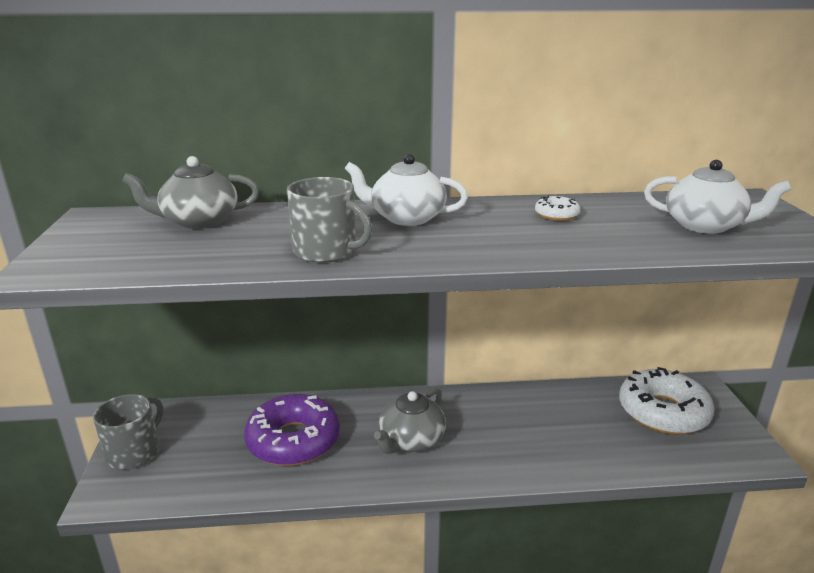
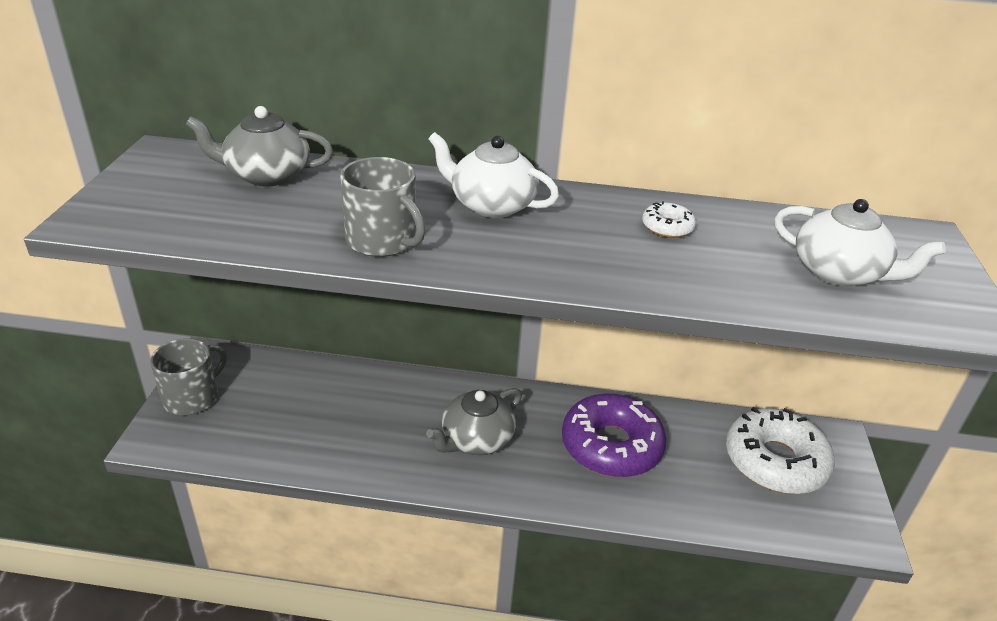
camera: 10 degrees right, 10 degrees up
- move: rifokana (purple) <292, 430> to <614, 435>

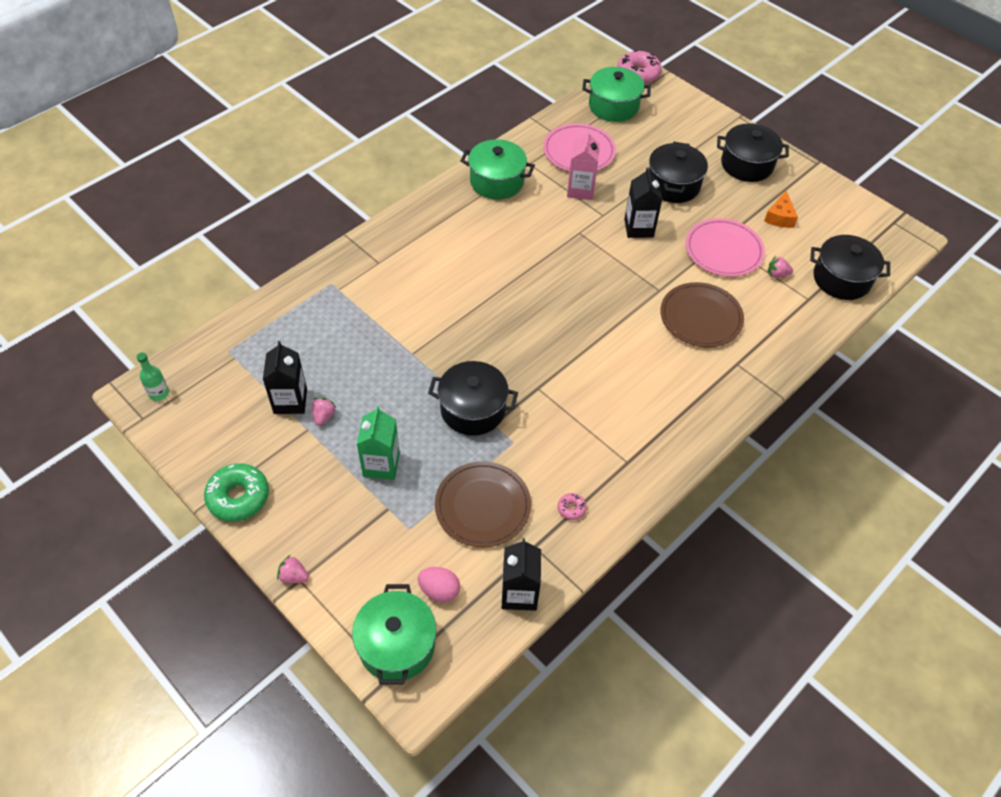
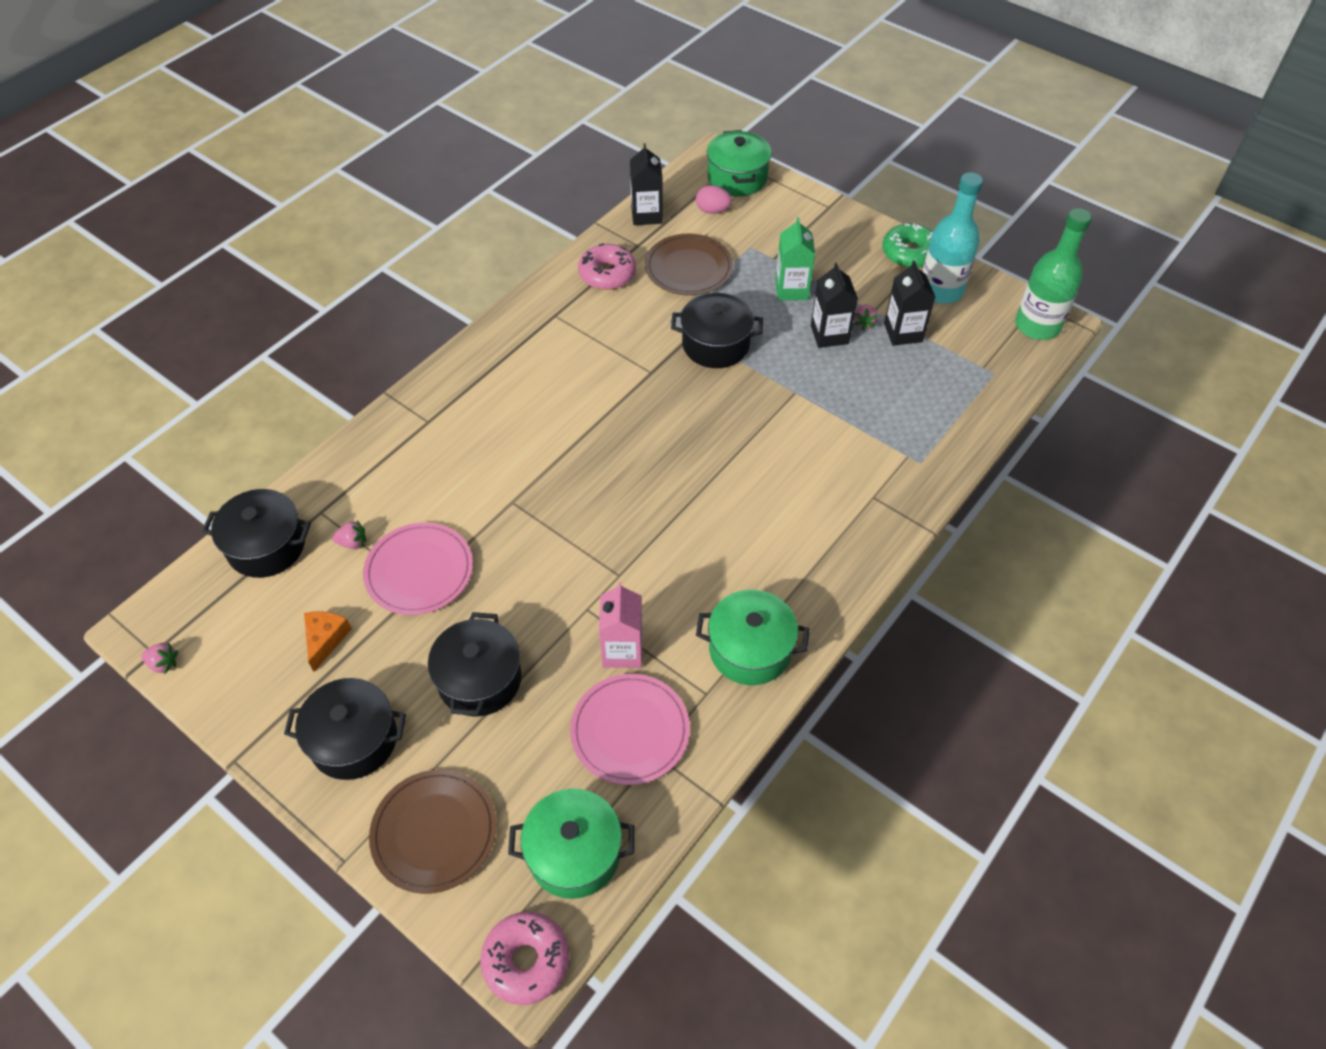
camera: 175 degrees right, 0 degrees up
- move: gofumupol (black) <643, 202> to <834, 305>
- move: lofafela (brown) <702, 314> to <433, 831>
- resize: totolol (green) <153, 376> = <1053, 274> x2.18
- resize: rifokana (pink) <572, 506> = <607, 266> x2.16
- move: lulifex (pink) <293, 569> to <159, 659>
- insert: totolol (turquoise) <953, 238>

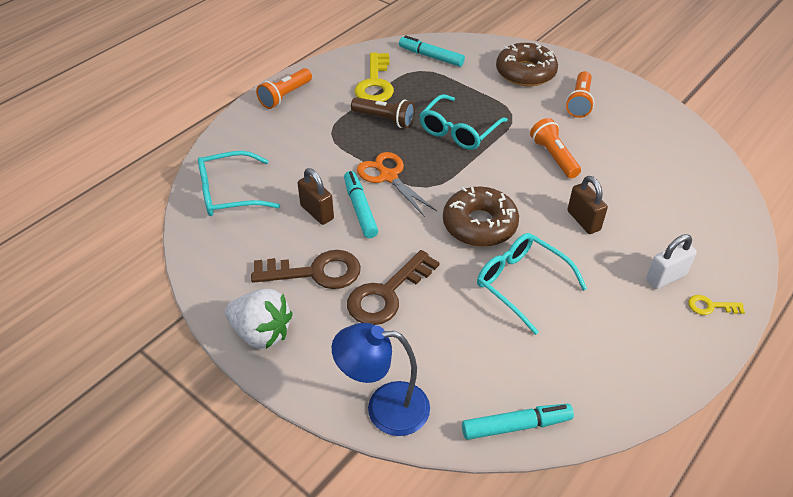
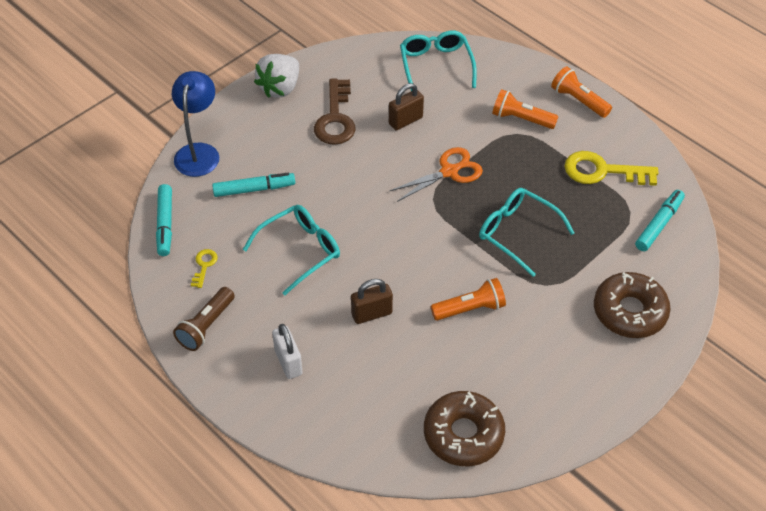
camera: 95 degrees right, 5 degrees up
- move: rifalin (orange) <580, 94> to <525, 109>
- move: rifalin (brown) <383, 112> to <204, 319>
- move: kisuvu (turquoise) <361, 204> to <253, 185>
- move: rifokana (brown) <481, 216> to <464, 428>
- delete: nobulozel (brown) <393, 287>
- move: nobulozel (yellow) <716, 305> to <204, 268>

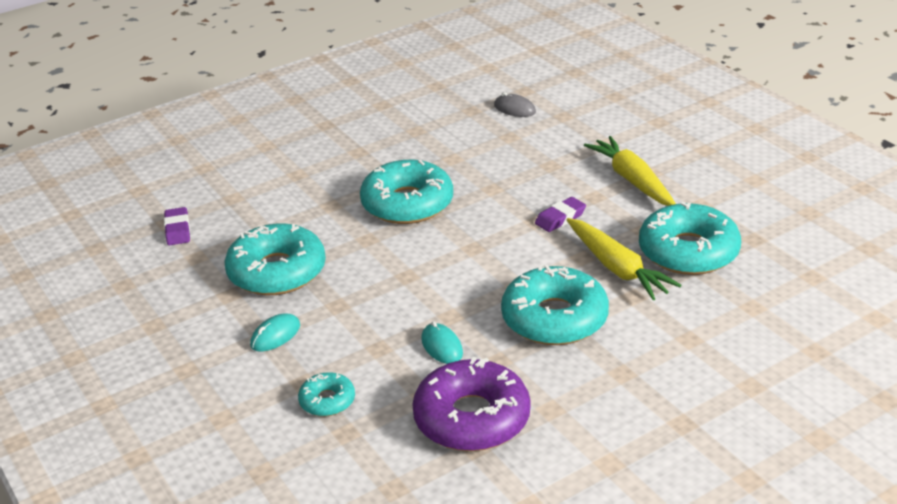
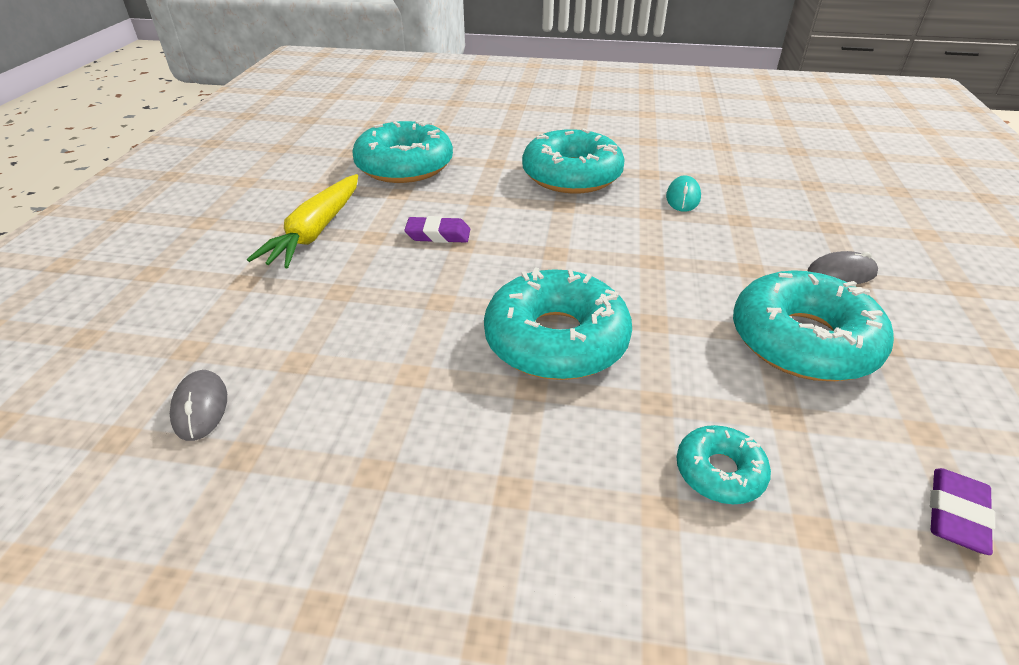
camera: 140 degrees left, 5 degrees up
- delete: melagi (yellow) <624, 259>
- recolor: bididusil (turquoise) <275, 332> to bididusil (grey) <842, 267>
- delete: rifokana (purple) <471, 404>
- move: rifokana (turquoise) <326, 394> to <724, 464>

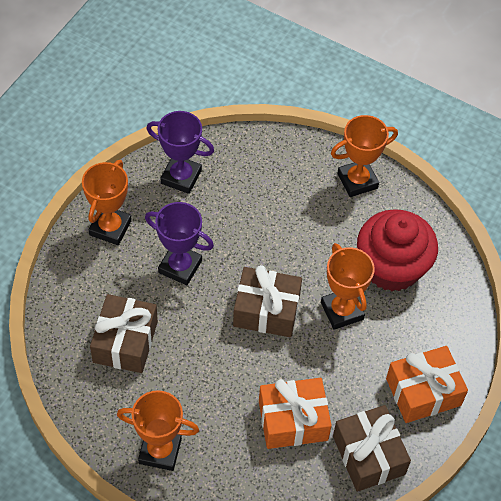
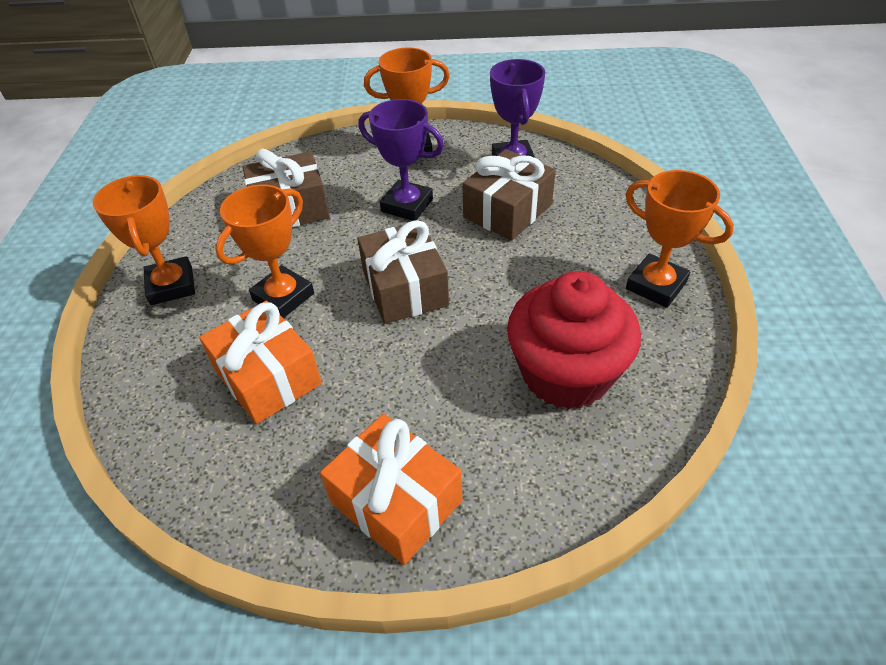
camera: 65 degrees right, 10 degrees down
- rotate: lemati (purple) <179, 243> = <401, 160> 60 degrees counterclockwise
- move: lemati (orange) <348, 286> to <264, 251>
- move: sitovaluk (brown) <372, 448> to <509, 195>

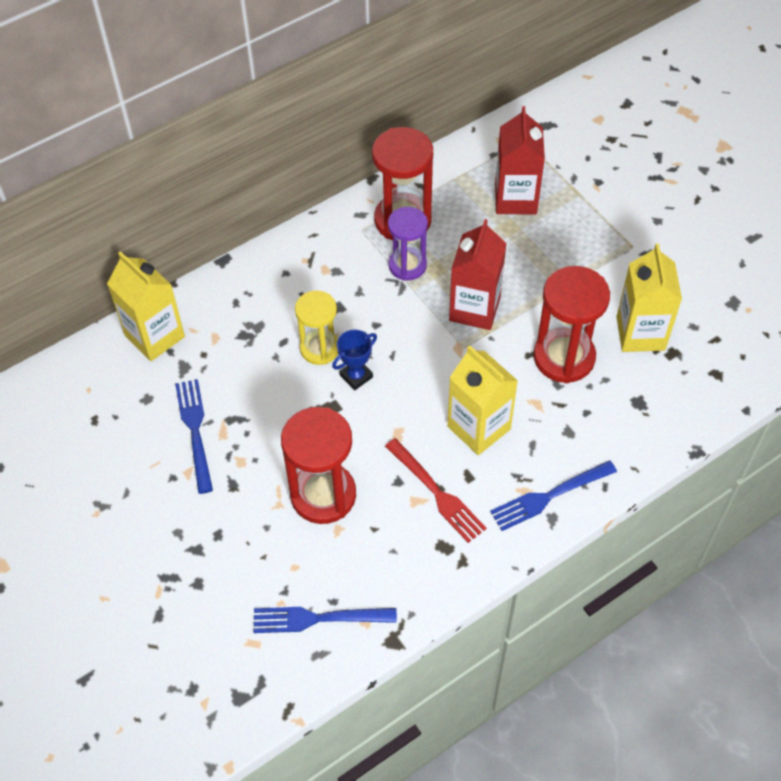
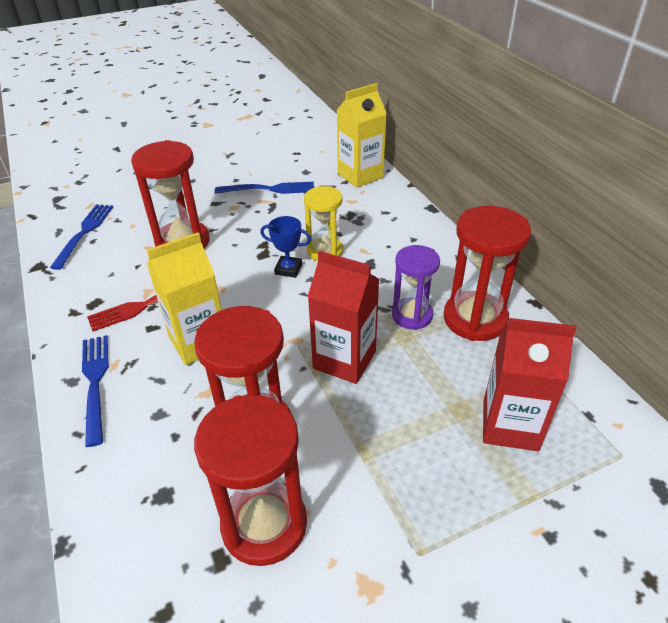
camera: 100 degrees right, 15 degrees down
- replace: gofumupol (yellow) <649, 297> to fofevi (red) <250, 480>
- rotate: lemati (blue) <354, 360> = <285, 247> 45 degrees counterclockwise

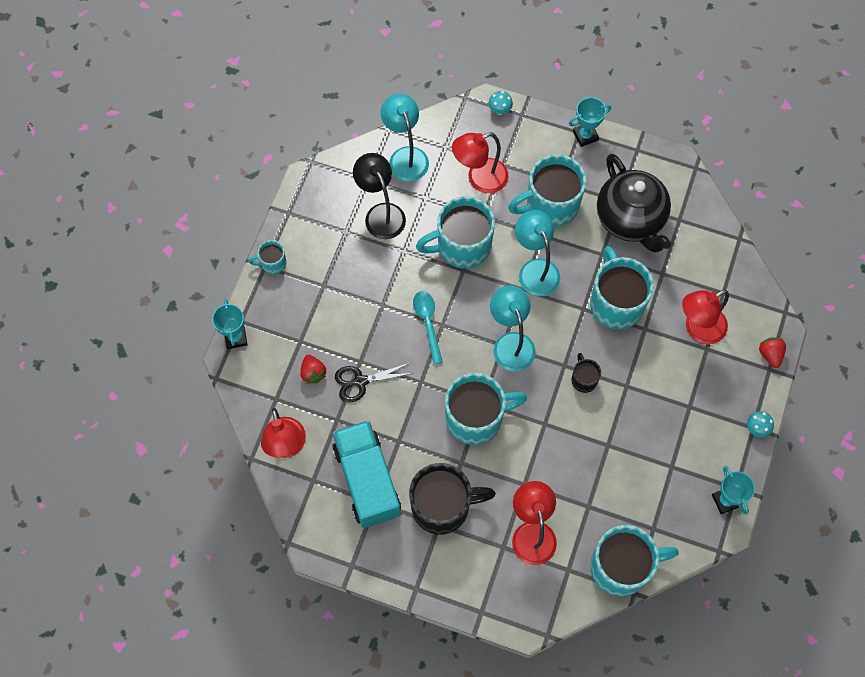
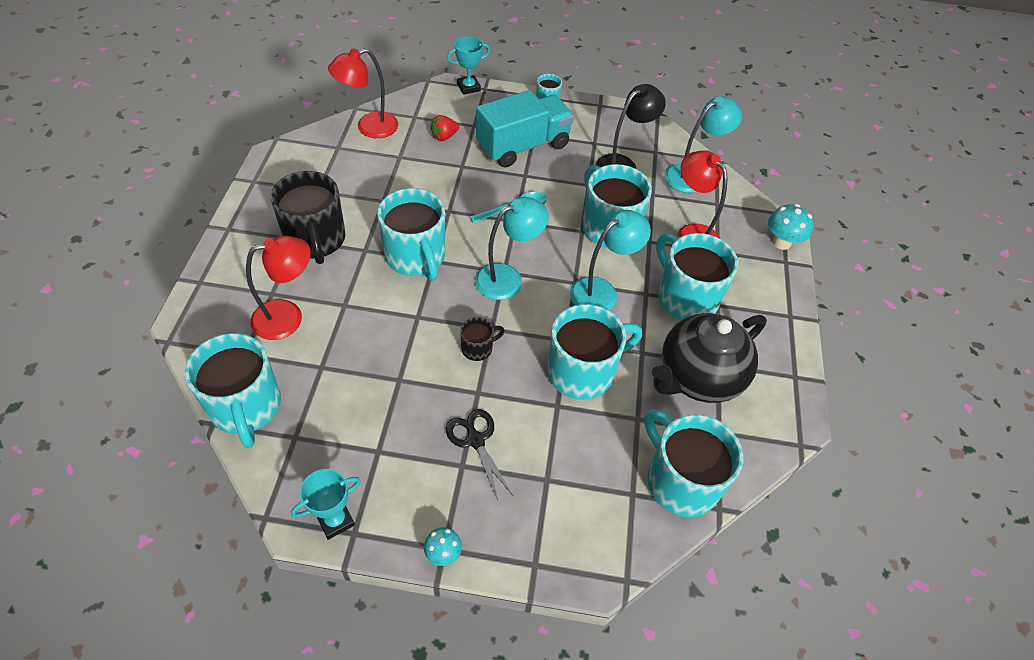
camera: 75 degrees right, 15 degrees down
- resize: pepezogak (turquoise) <500, 103> = <791, 227> x1.59
- delete: lemati (turquoise) <590, 122>
- delete: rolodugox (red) <705, 317>
- delete: lulifex (red) <772, 352>
- move: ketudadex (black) <374, 382> to <479, 455>
- move: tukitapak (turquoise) <366, 474> to <525, 129>
- insert: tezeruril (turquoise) <693, 463>

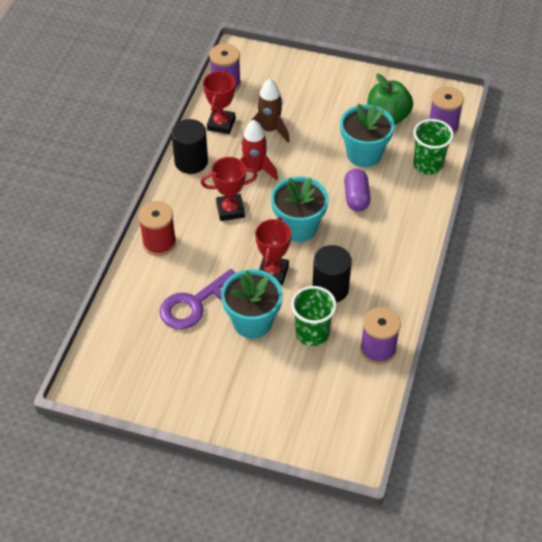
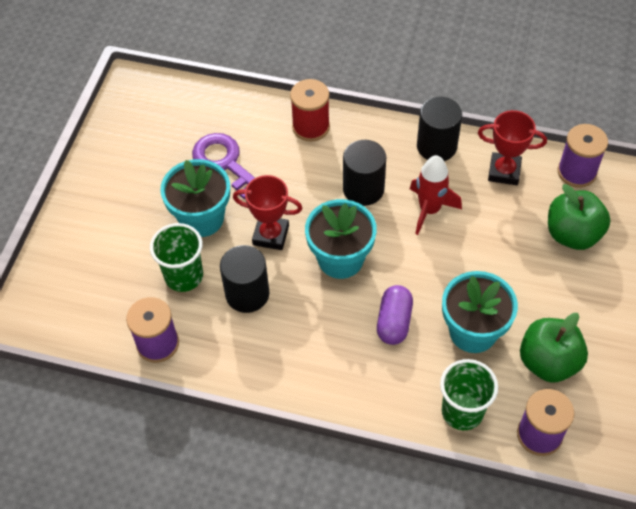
camera: 90 degrees right, 5 degrees up
- delete: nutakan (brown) <270, 111>
- replace: lemati (red) <229, 189> to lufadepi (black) <364, 173>
- rotate: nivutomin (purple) <357, 190> = <395, 315> 75 degrees counterclockwise
- insert: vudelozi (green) <579, 217>

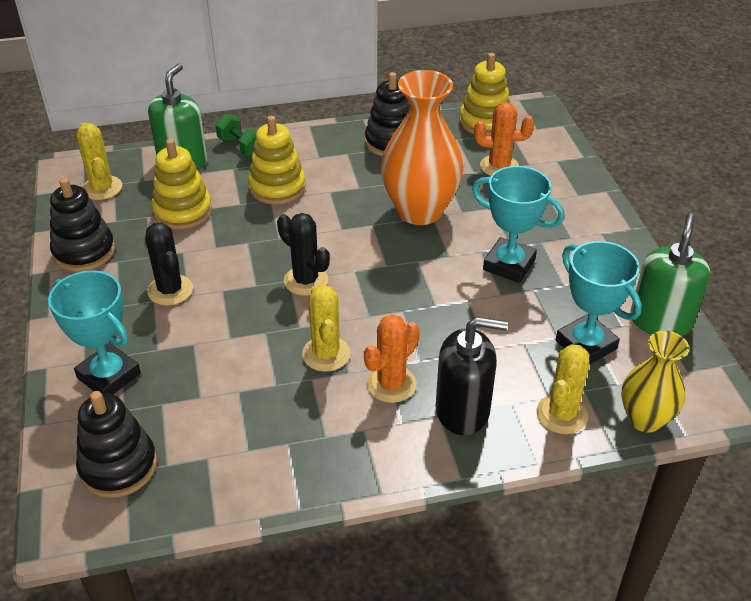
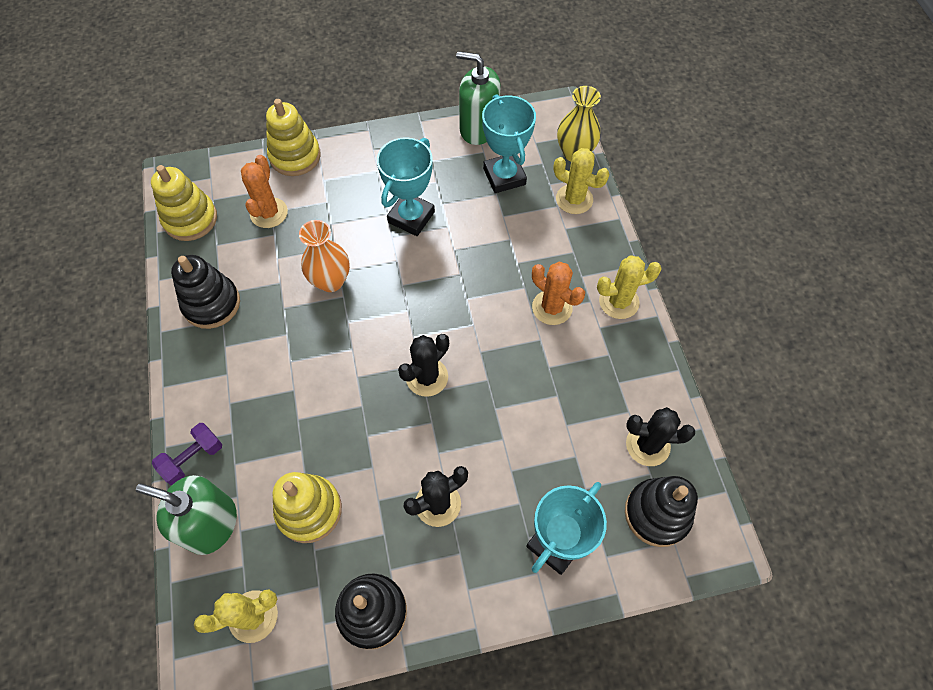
camera: 90 degrees left, 20 degrees up
- resize: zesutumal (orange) <422, 147> = <324, 256> x0.60
- recolor: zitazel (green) <236, 135> to zitazel (purple) <187, 454>
- move: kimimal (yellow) <277, 160> to <293, 137>
- rotate: lemati (turquoise) <599, 303> = <509, 144> 75 degrees counterclockwise
- move: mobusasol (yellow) <326, 328> to <629, 287>
- delete: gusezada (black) <472, 376>
- insert: mobusasol (black) <660, 436>

